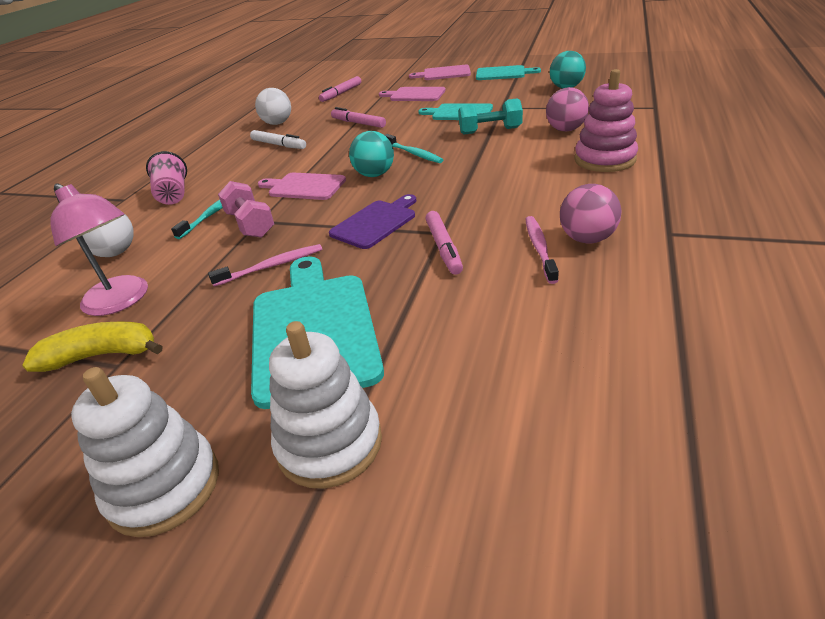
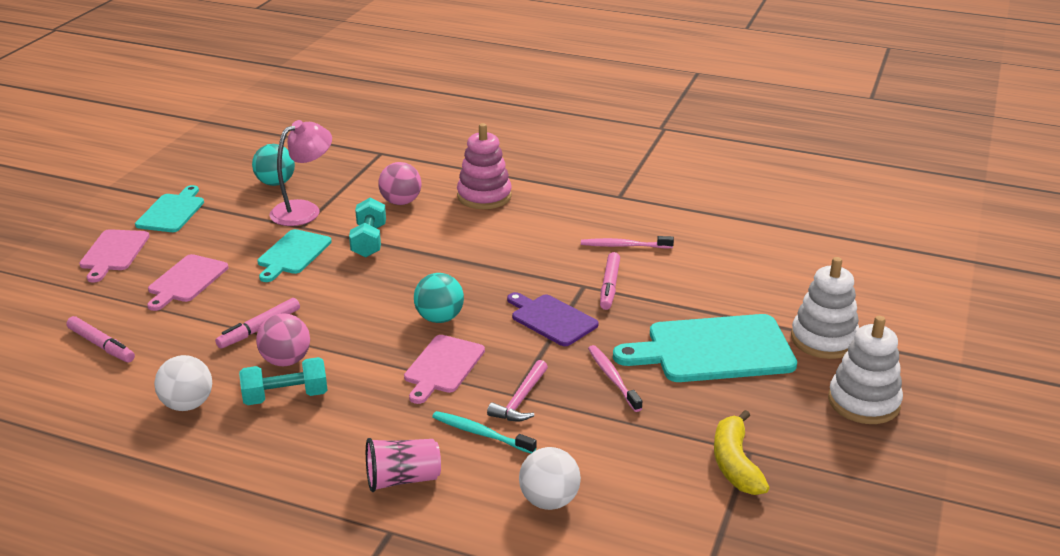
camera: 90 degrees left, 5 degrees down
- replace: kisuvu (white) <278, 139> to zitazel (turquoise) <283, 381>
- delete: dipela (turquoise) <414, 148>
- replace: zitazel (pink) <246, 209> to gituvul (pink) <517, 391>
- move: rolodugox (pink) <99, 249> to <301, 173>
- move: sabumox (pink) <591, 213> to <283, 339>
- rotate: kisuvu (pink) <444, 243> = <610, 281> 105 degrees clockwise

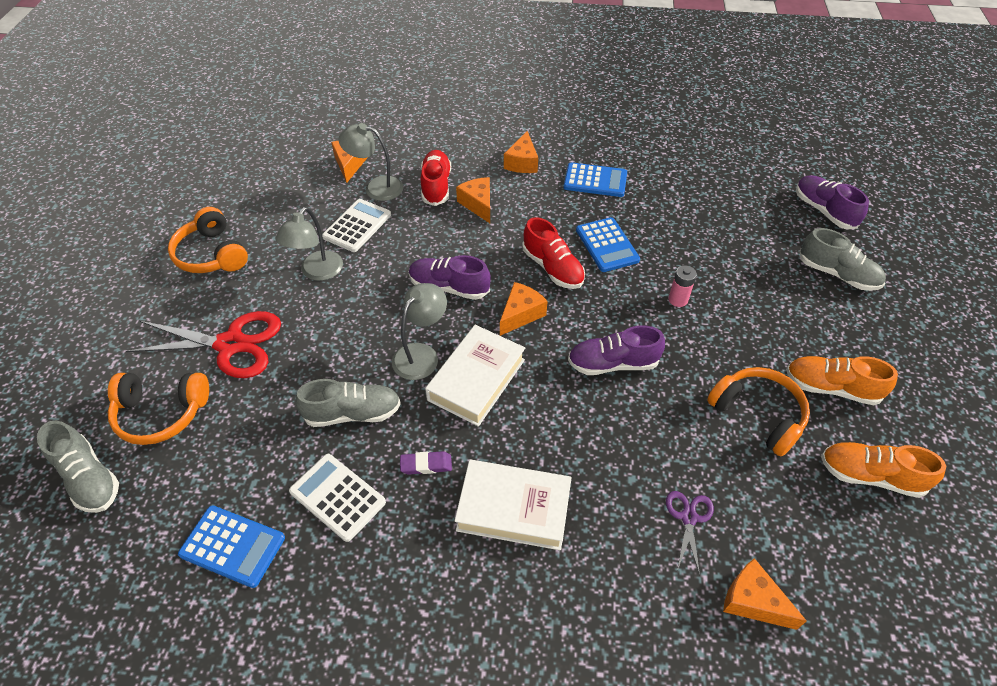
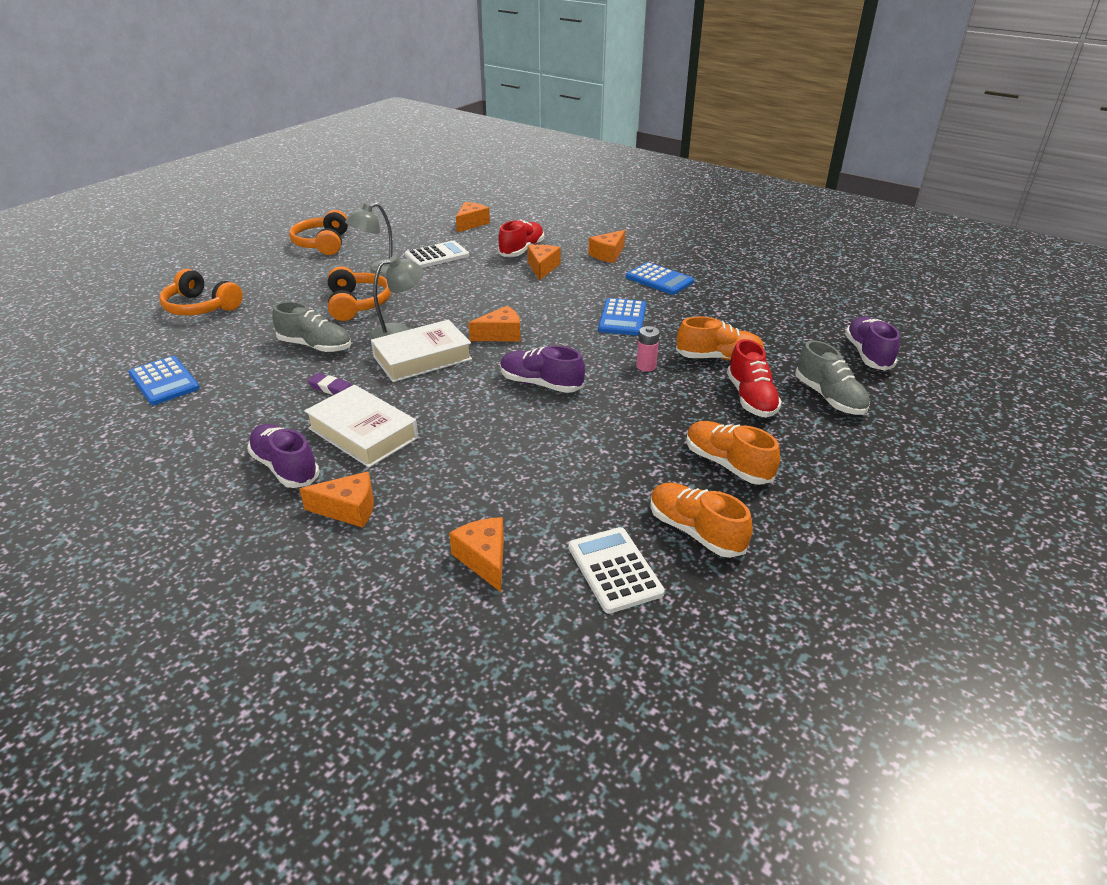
camera: 30 degrees right, 15 degrees down
- delete: rolodugox (grey) <370, 162>
- move: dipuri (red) <554, 253> to <754, 378>
- move: dipuri (purple) <450, 277> to <283, 456>
- delete: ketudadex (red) <203, 344>
- move: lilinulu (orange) <758, 412> to <359, 293>
- delete: dipuri (grey) <78, 467>
- move: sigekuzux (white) <337, 498> to <616, 570>
- delete: ketudadex (purple) <690, 533>
- insert: dipuri (orange) <720, 338>
- insert: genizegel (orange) <337, 500>

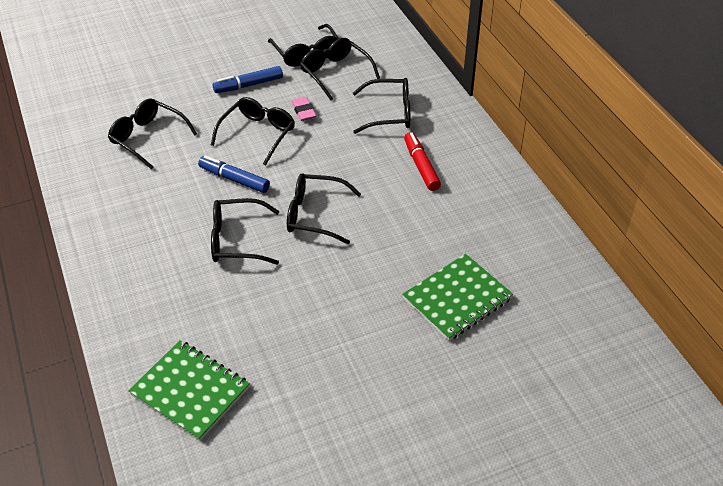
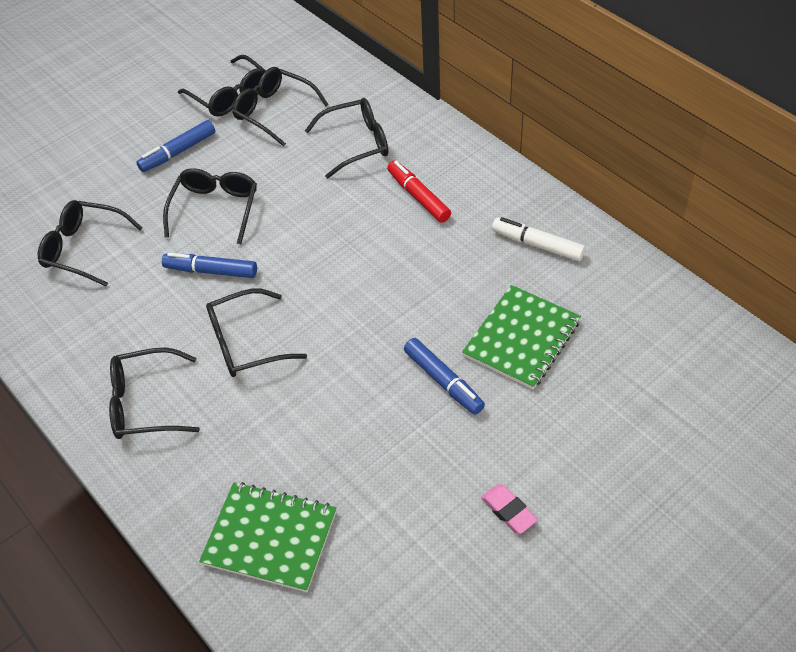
camera: 15 degrees left, 5 degrees up
- move: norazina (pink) <304, 109> to <509, 509>
- move: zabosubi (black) <324, 208> to <154, 393>
- insert: kisuvu (white) <538, 239>
- insert: kisuvu (blue) <444, 376>

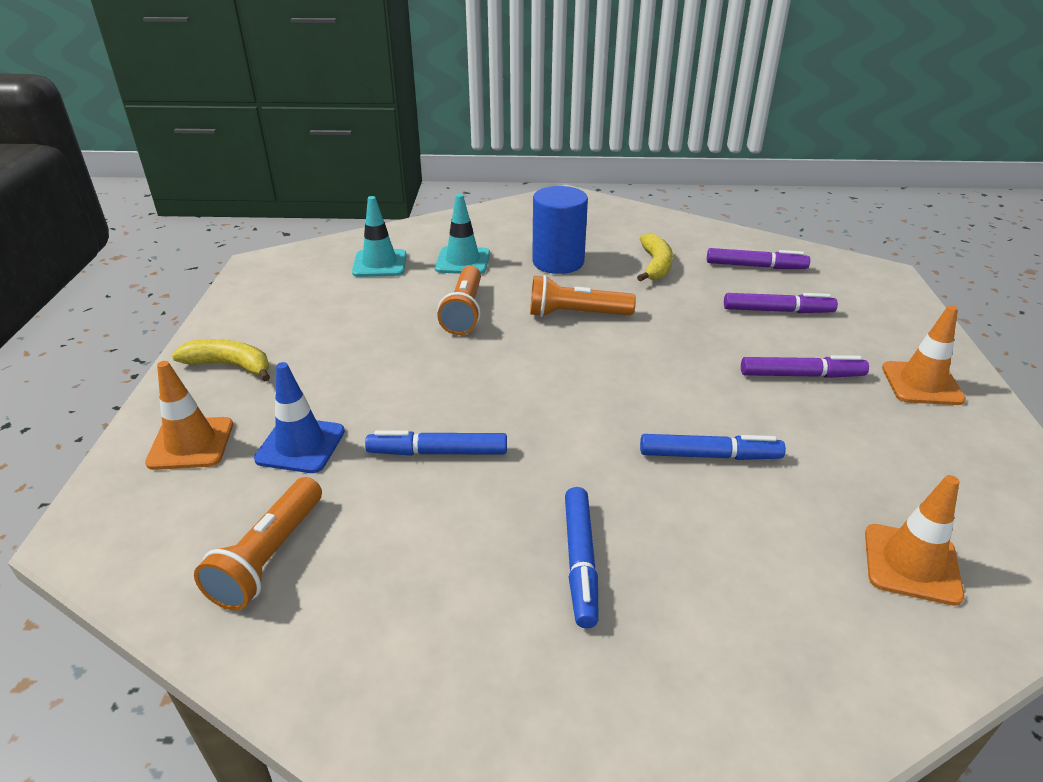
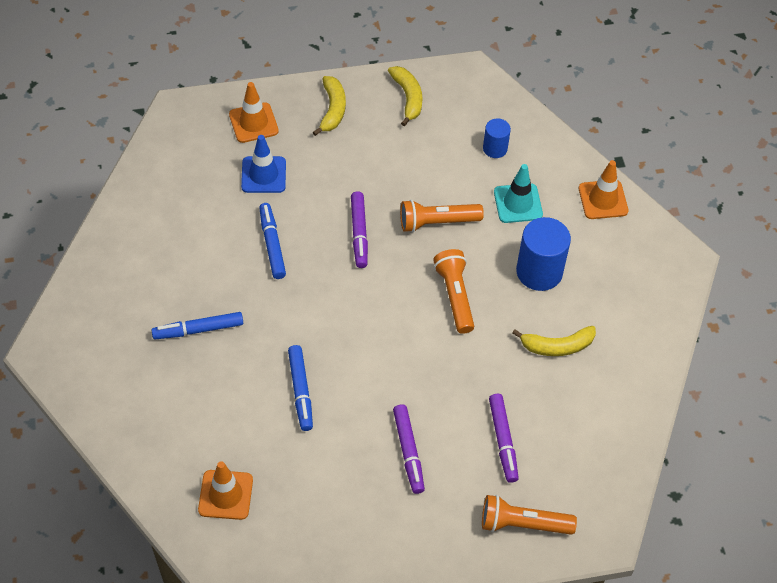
camera: 75 degrees right, 20 degrees up
- replace: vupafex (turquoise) <379, 236> to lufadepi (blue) <497, 138>
- move: kisuvu (purple) <758, 258> to <359, 229>
- move: vupafex (orange) <924, 355> to <603, 189>
- move: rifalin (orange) <258, 544> to <529, 515>
- insert: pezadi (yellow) <405, 96>

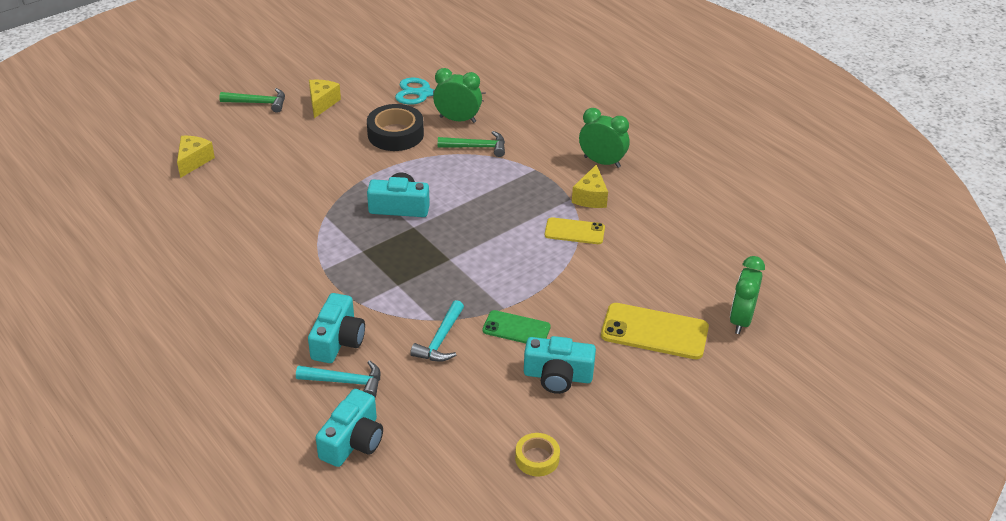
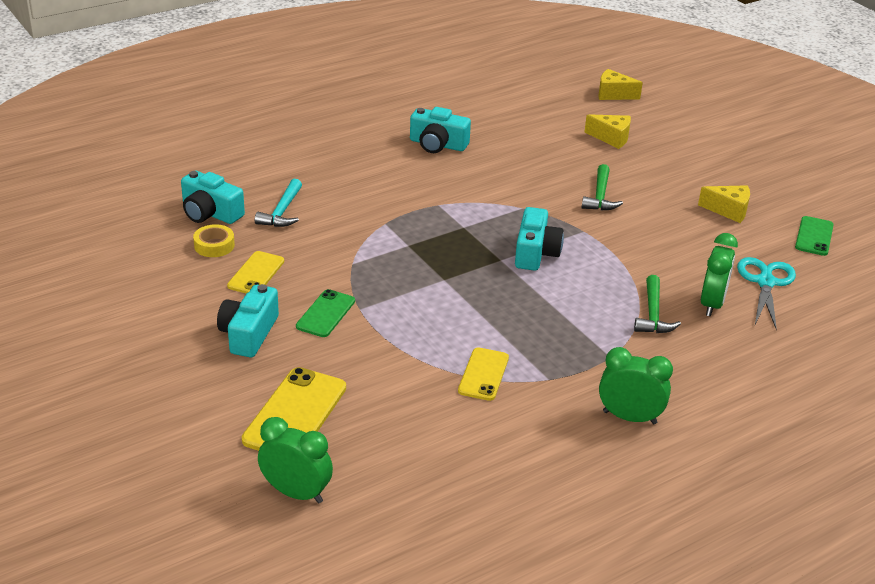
camera: 95 degrees right, 5 degrees down
- move: gituvul (green) <252, 100> to <602, 187>
- delete: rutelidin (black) <395, 127>
- rotate: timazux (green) <604, 138> = <636, 385> 105 degrees counterclockwise
- move: genizegel (yellow) <590, 186> to <620, 84>
- move: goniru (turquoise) <336, 328> to <440, 130>
- delete: gituvul (turquoise) <437, 331>
- move: rutelidin (yellow) <537, 454> to <214, 240>
- insert: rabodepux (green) <814, 236>
- insert: rabodepux (yellow) <255, 272>

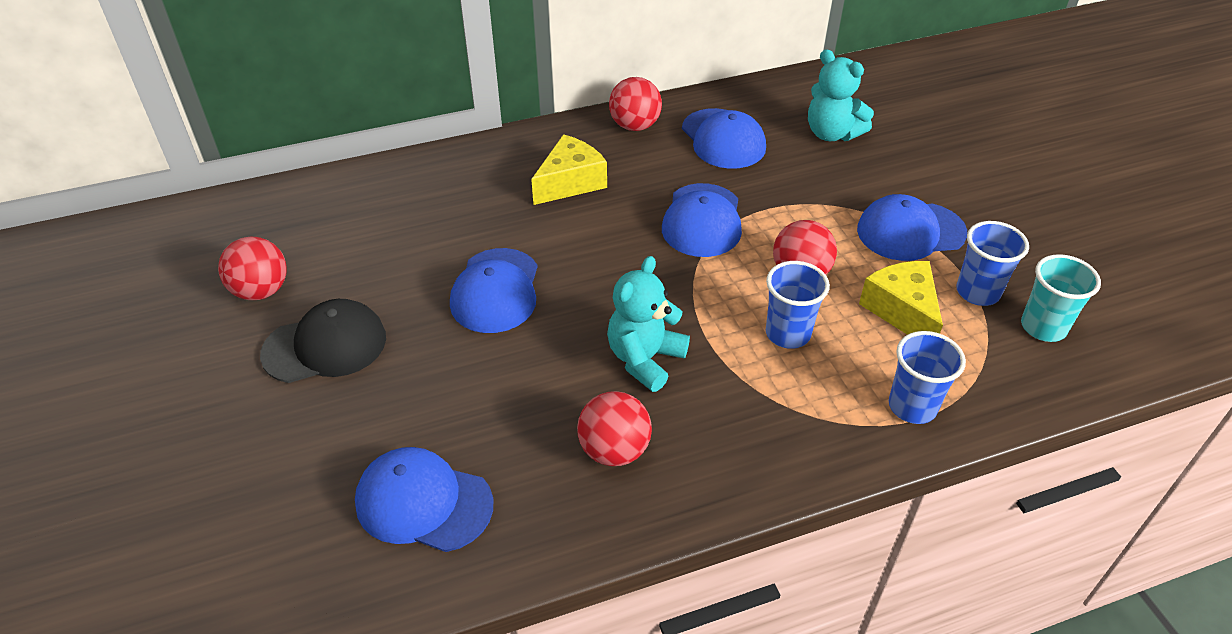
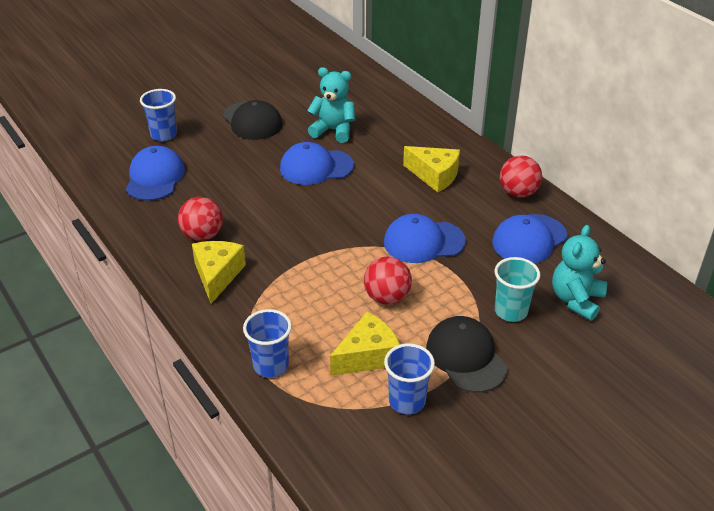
camera: 75 degrees right, 5 degrees down
- recolor: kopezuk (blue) <912, 227> to kopezuk (black) <467, 354>
- delete: sabumox (red) <252, 268>
- move: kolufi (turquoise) <1061, 298> to <517, 289>
- move: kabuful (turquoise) <648, 324> to <331, 105>
- move: kolufi (blue) <798, 305> to <158, 115>
- insert: genizegel (yellow) <219, 272>

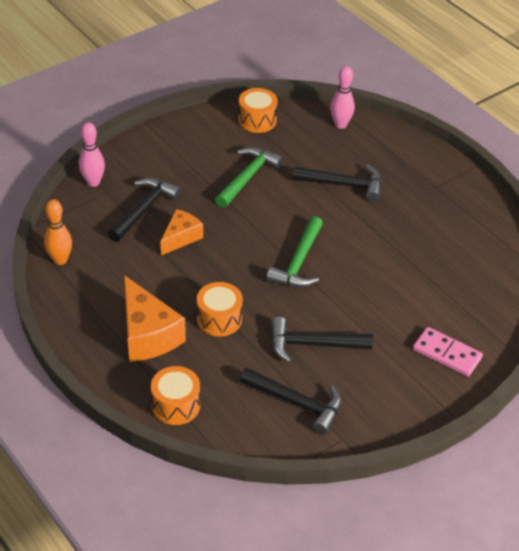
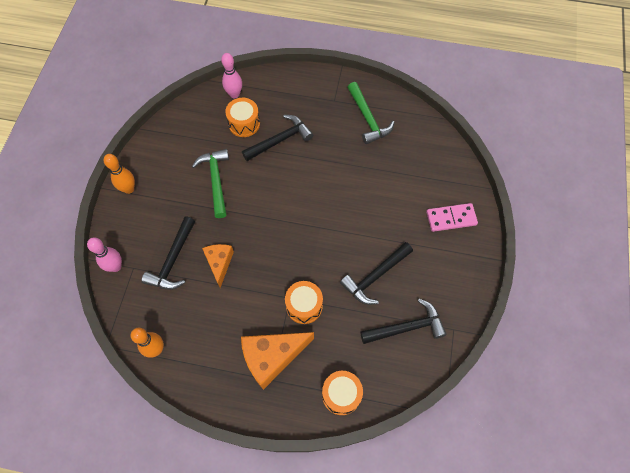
camera: 40 degrees left, 20 degrees up
- move: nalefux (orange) <258, 110> to <242, 117>
- rotate: gituvul (black) <145, 210> = <168, 253> 150 degrees counterclockwise
- move: gituvul (green) <294, 252> to <371, 113>
- rotate: genizegel (orange) <155, 318> = <277, 361> 135 degrees clockwise
- insert: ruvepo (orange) <119, 174>

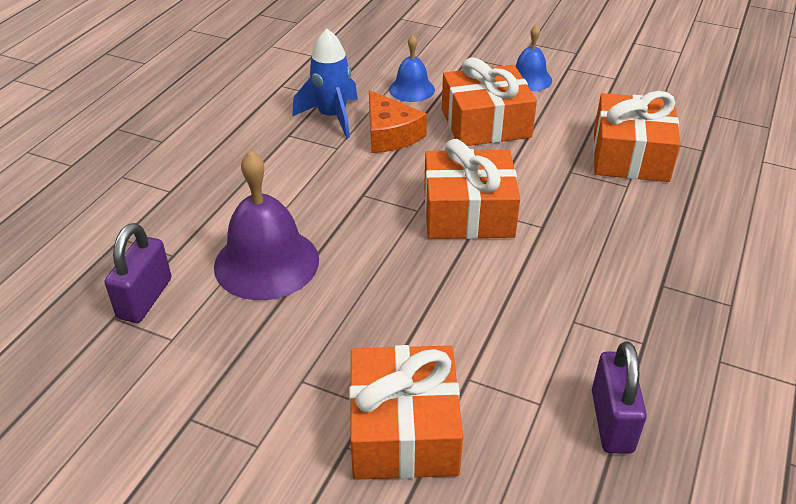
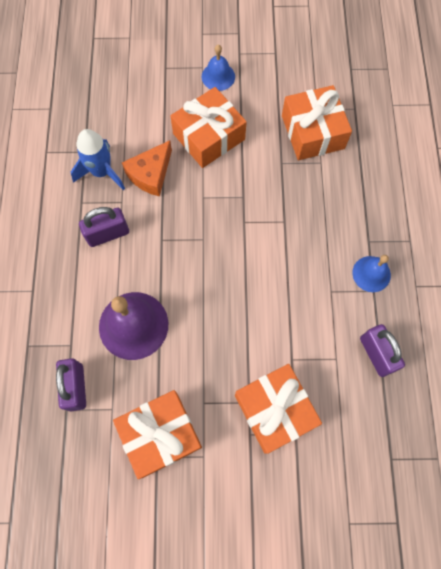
camera: 25 degrees left, 30 degrees up
- move: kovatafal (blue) <412, 68> to <371, 273>
- rotate: genizegel (orange) <398, 121> = <147, 168> 90 degrees clockwise
- move: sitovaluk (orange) <472, 189> to <157, 434>
- insert: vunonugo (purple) <104, 227>

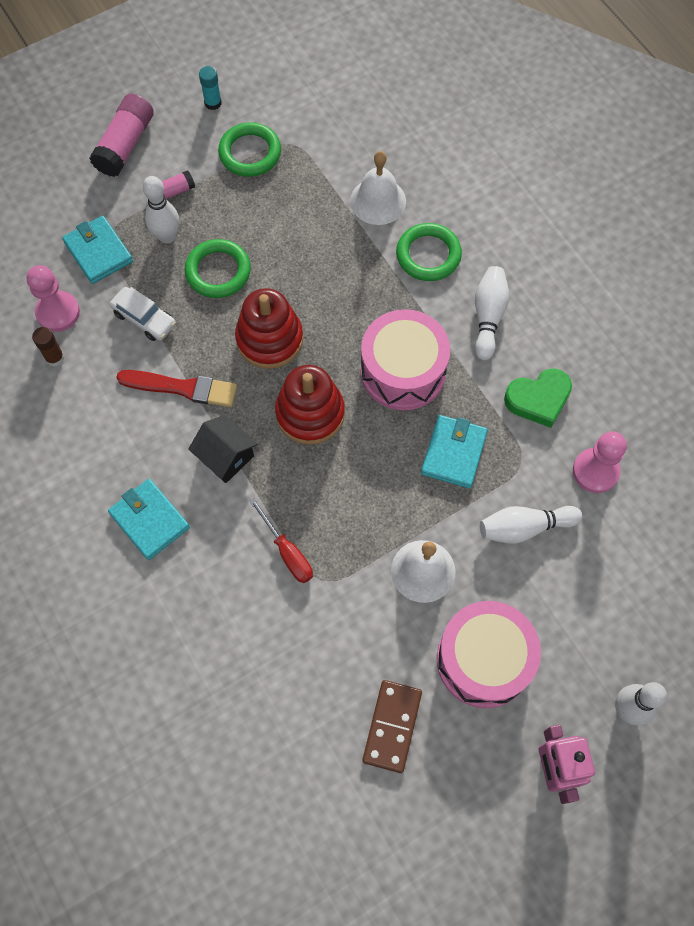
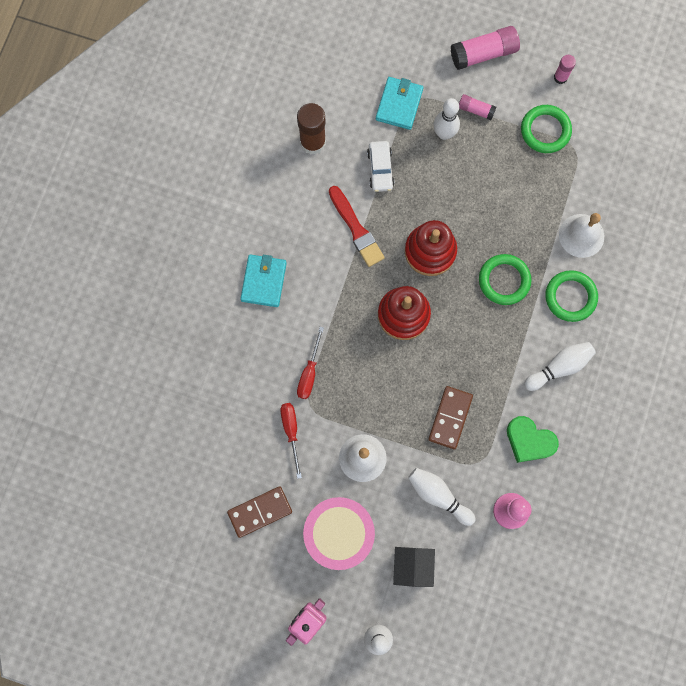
camera: 50 degrees right, 10 degrees up
- recolor: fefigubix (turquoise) <210, 88> to fefigubix (pink) <565, 69>
- move: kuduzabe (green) <218, 268> to <505, 279>
- delete: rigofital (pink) <53, 298>
- delete: nalefux (pink) <405, 359>
- resize: fefigubix (brown) <48, 347> = <311, 128> x1.81
- move: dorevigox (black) <223, 449> to <414, 567>
- replace: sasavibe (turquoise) <454, 451> to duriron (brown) <450, 417>
- insert: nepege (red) <291, 441>

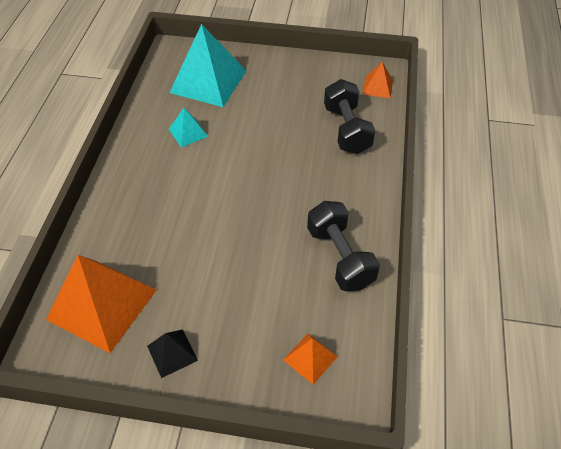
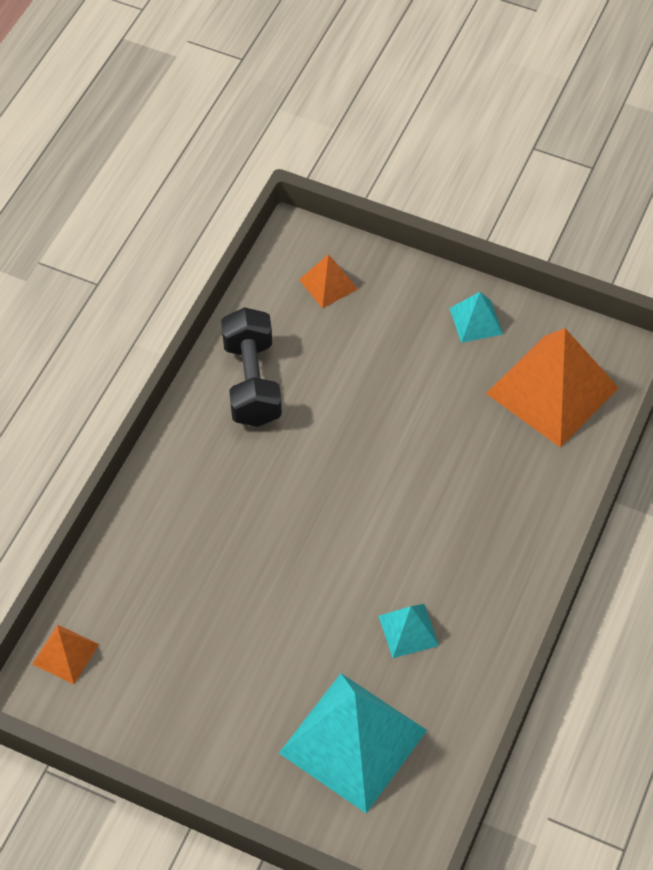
camera: 165 degrees left, 5 degrees up
- delete: zitazel (black) <349, 116>
- recolor: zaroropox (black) <172, 353> to zaroropox (turquoise) <476, 317>

